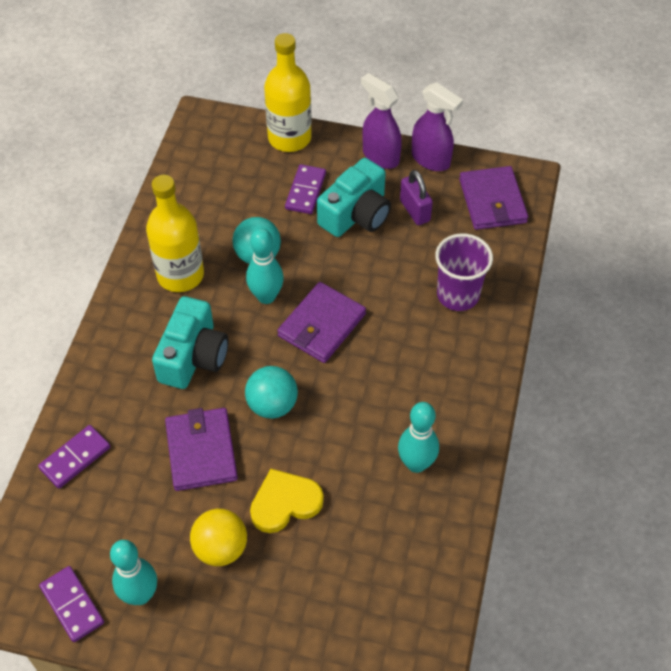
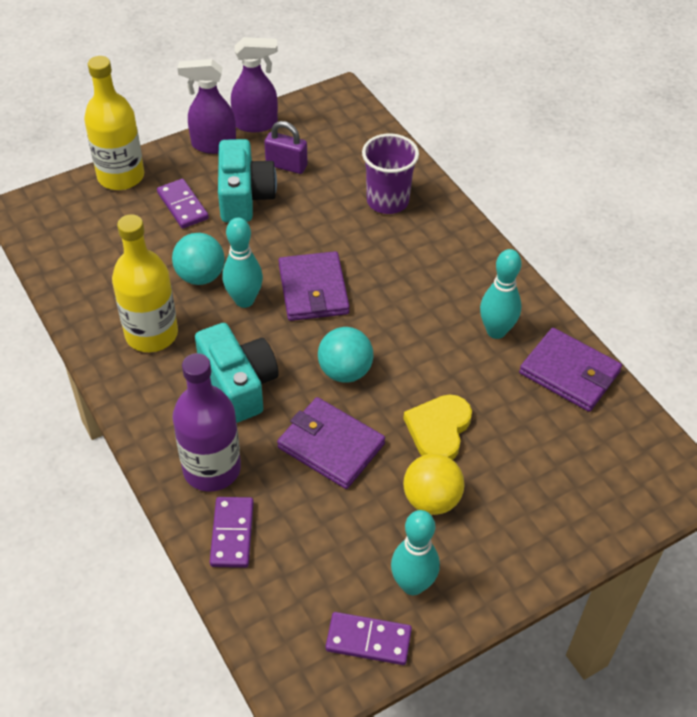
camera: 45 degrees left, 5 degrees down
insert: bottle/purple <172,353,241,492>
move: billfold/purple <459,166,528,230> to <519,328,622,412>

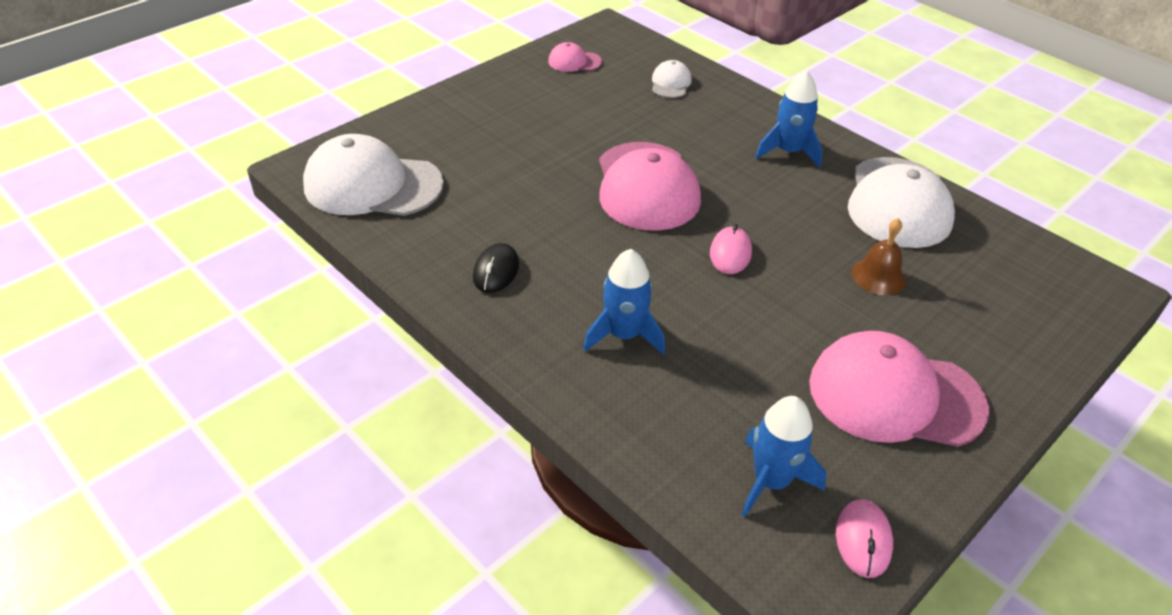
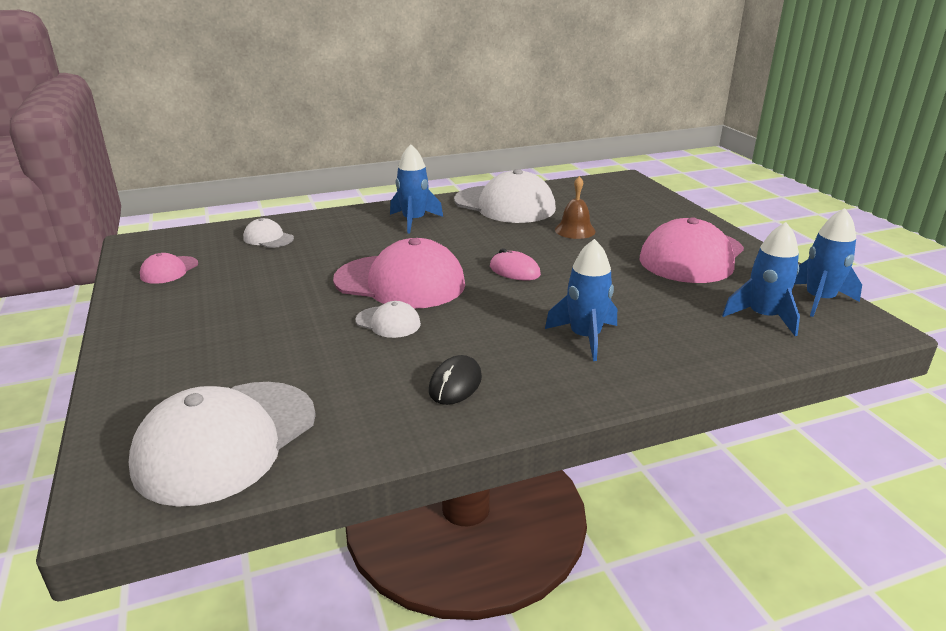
camera: 65 degrees left, 15 degrees down
insert: peaked cap/white <355,301,421,338>
replace: PC mouse/rose-pink <836,500,893,578> to toy rocket/royal blue <795,208,862,317>
rotate: PC mouse/black <473,243,519,293> = <429,355,482,405> 75 degrees clockwise

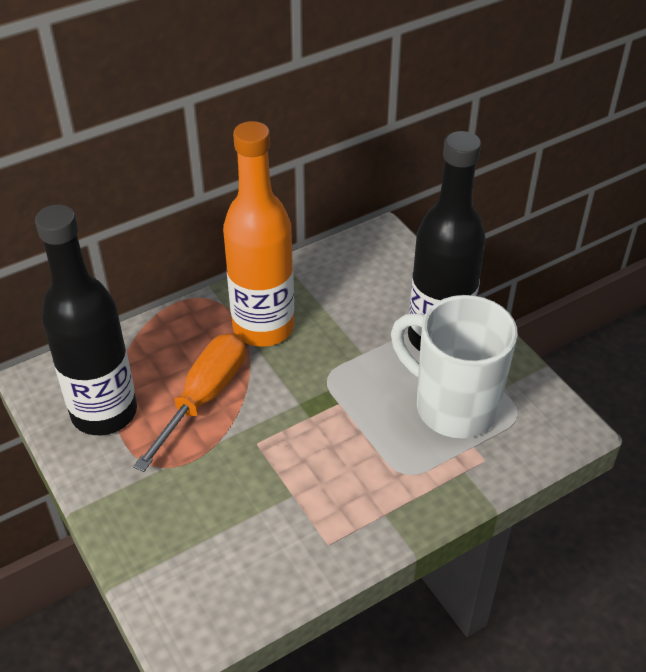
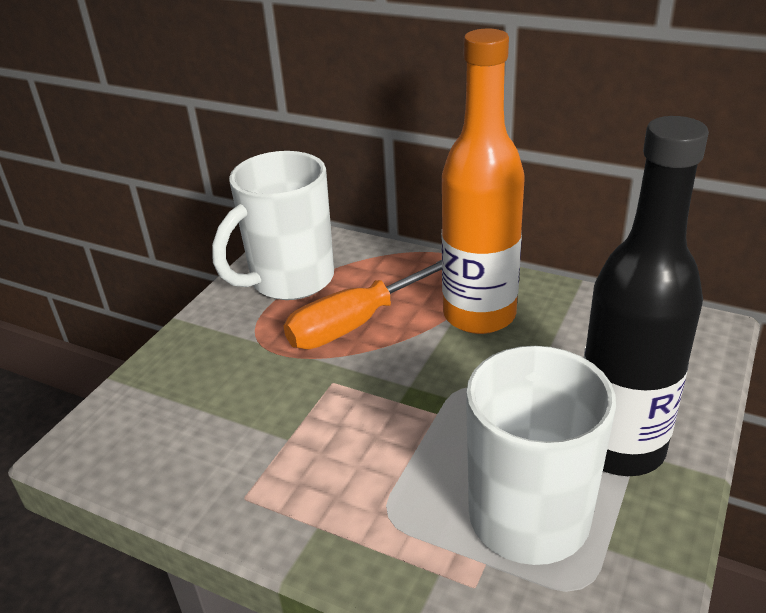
camera: 60 degrees right, 10 degrees down
replace: bottle/black <35,204,137,435> to coffee mug/white <212,151,334,300>
rotate: hand screwdriver/orange-coloured <133,333,246,472> = <284,260,442,349> 150 degrees clockwise

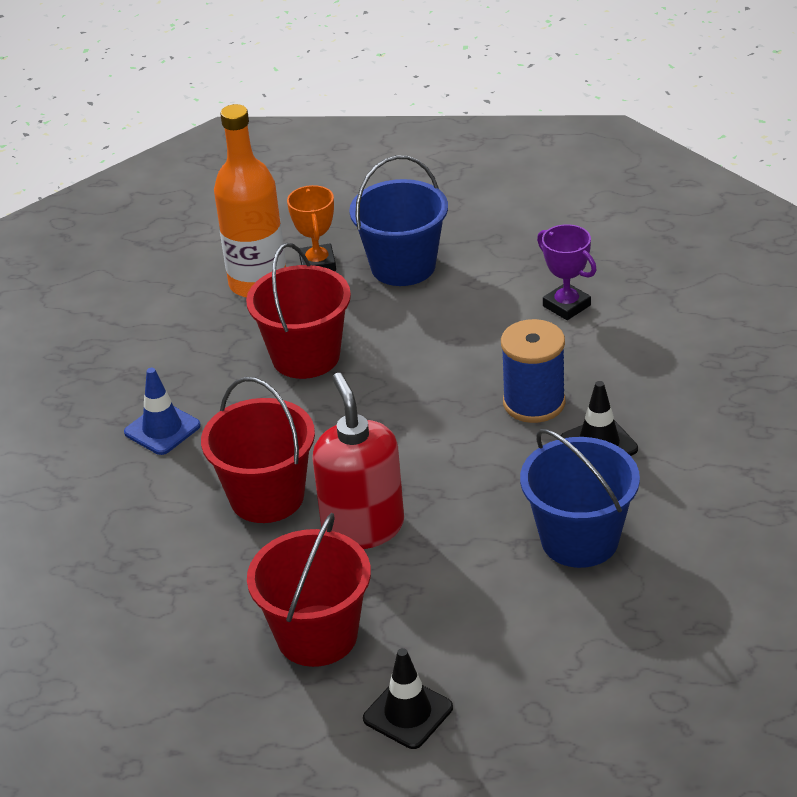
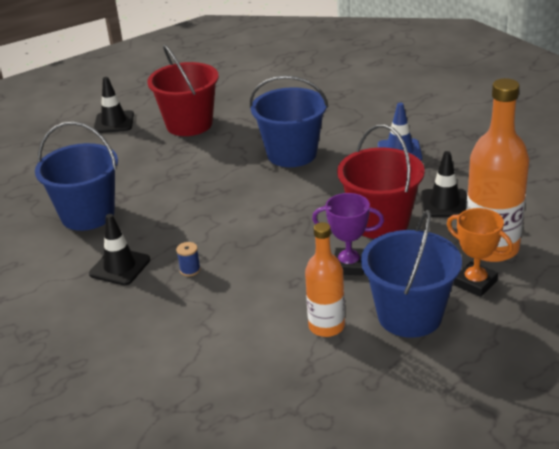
camera: 140 degrees right, 5 degrees down
delete: soap dispenser/scarlet <312,373,404,549>
insert: bottle/orange-coloured <305,222,345,337>; traffic cone/black <421,151,467,217>
move: award cup/purple <537,224,597,320> to <312,193,384,275>
recolor: pail/scarlet <201,377,315,523> to pail/royal blue <250,75,328,167>
resize: spool/royal blue <501,319,566,423> = <176,242,201,276> x0.41

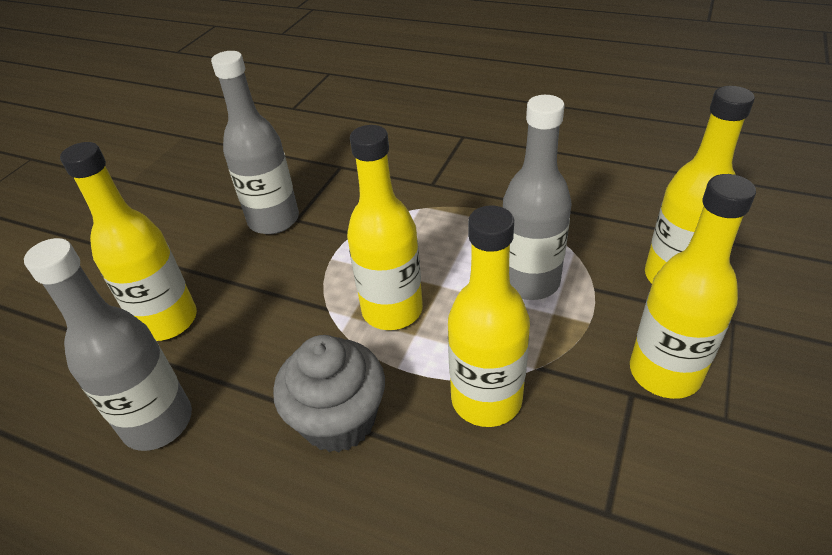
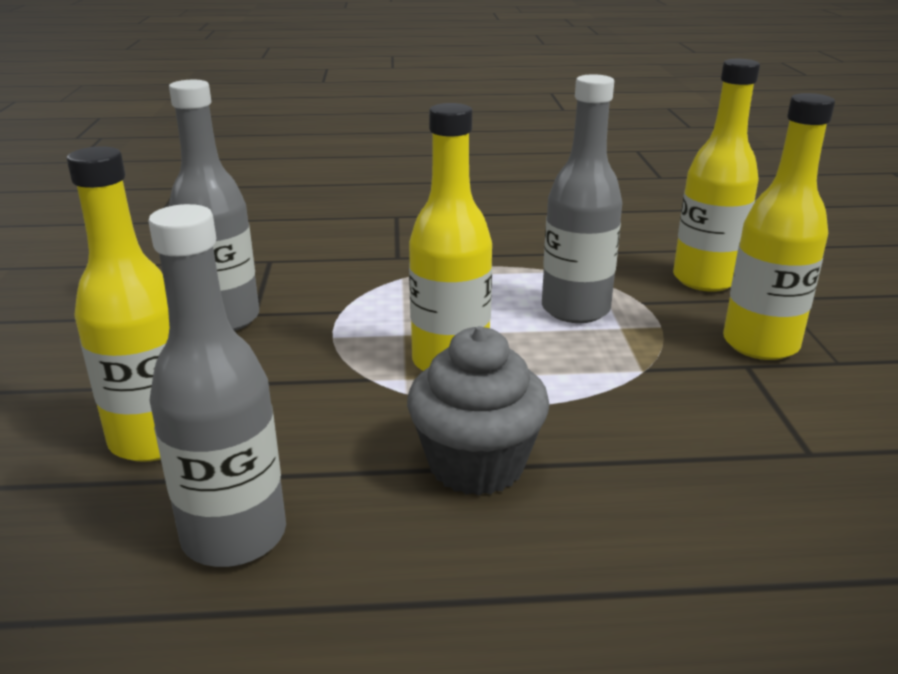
camera: 30 degrees left, 15 degrees down
delete: bottle/golden <448,205,530,427>

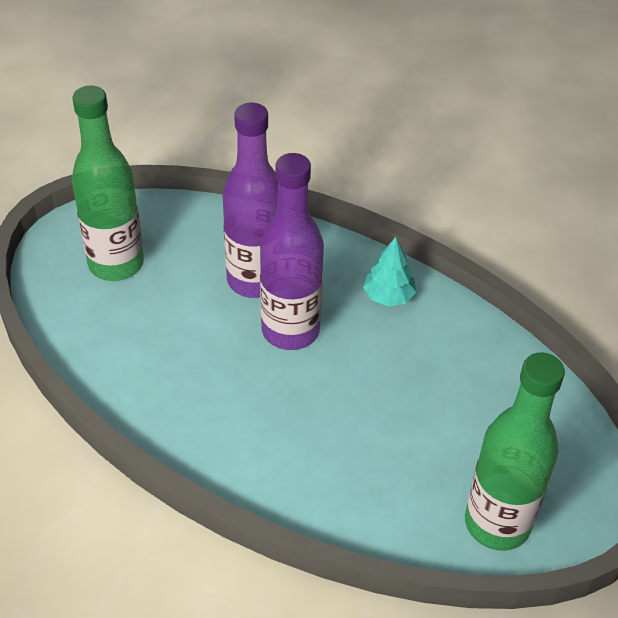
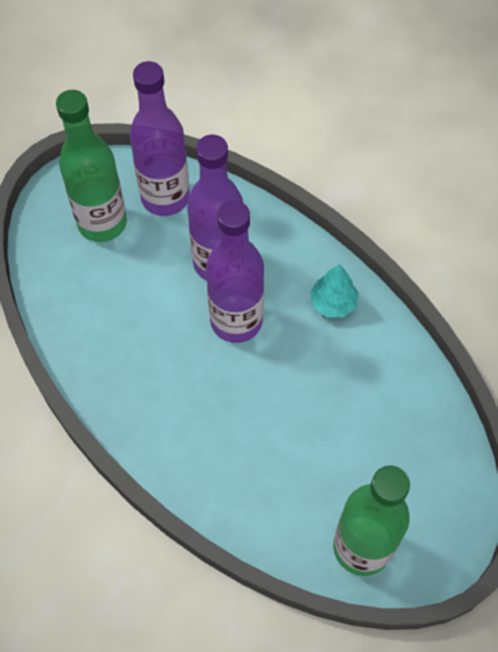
camera: 15 degrees right, 15 degrees up
insert: bottle/purple <130,61,190,216>

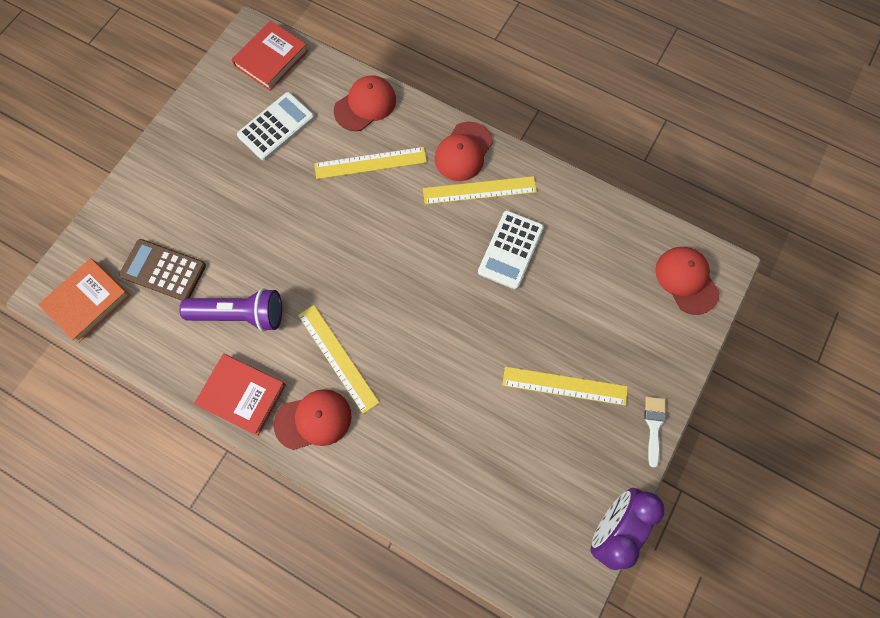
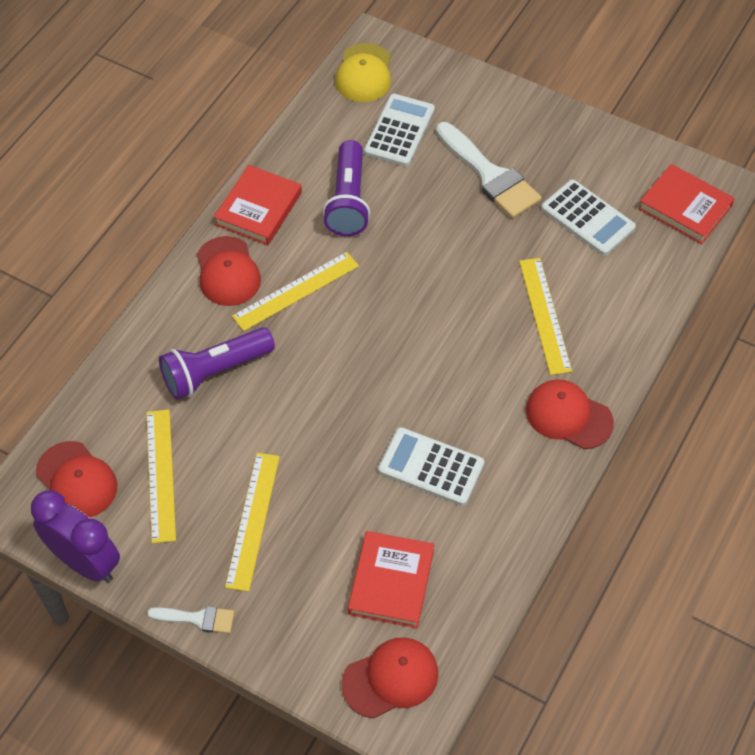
camera: 90 degrees right, 15 degrees down
insert: torch/purple <159,327,275,400>; book/scarlet <348,531,434,628>; brush/white <436,122,542,219>
move: peaked cap/scarlet <334,75,396,131> to <36,441,117,517>; straightedge/golden <423,176,537,204> to <146,410,176,543>
replace: book/orange-coloured <38,258,130,343> to peaked cap/golden <335,43,391,102>
recolor: pocket calculator/brown <119,239,206,301> to pocket calculator/white <364,94,435,166>

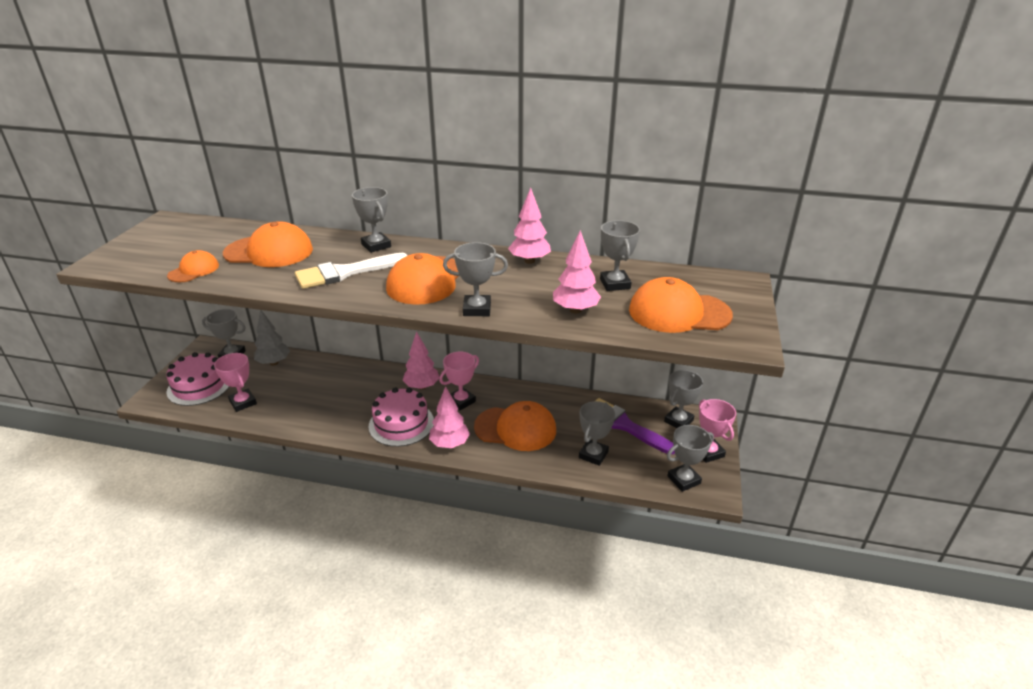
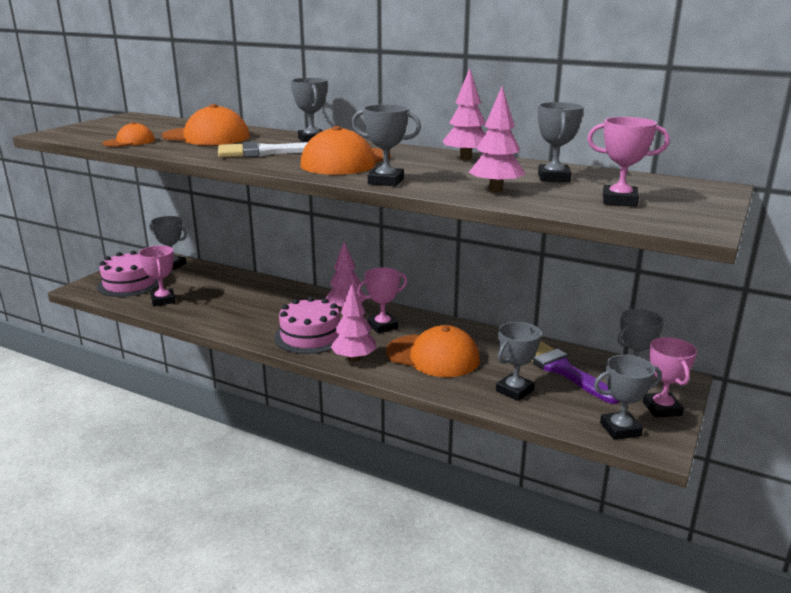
camera: 15 degrees right, 10 degrees down
delete: fir tree/grey <254,310,290,365>
replace: peaked cap/orange-coloured <629,277,733,333> to award cup/rose-pink <587,117,670,207>

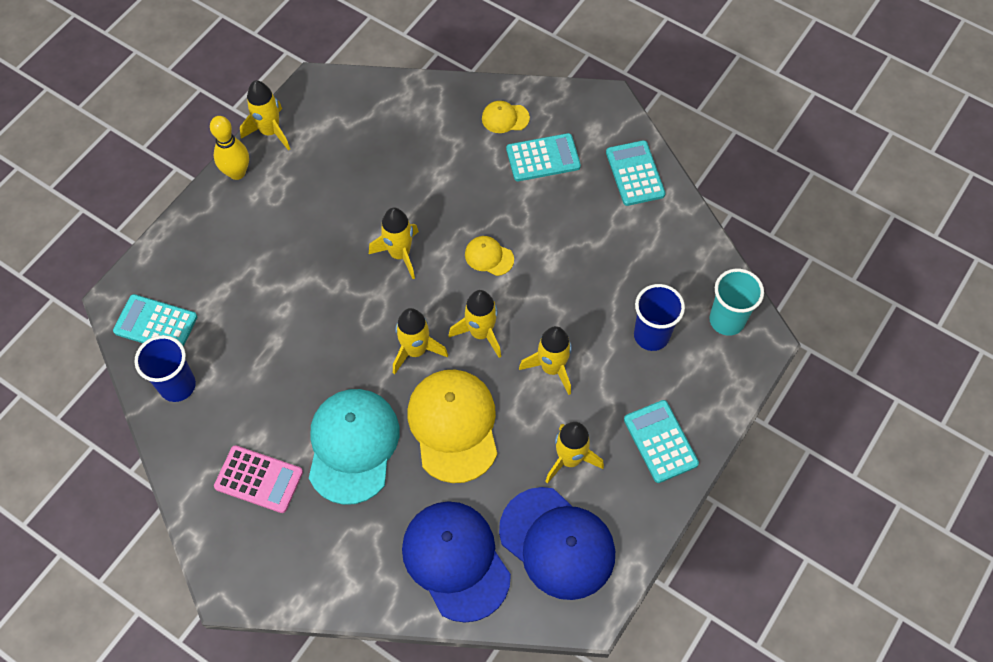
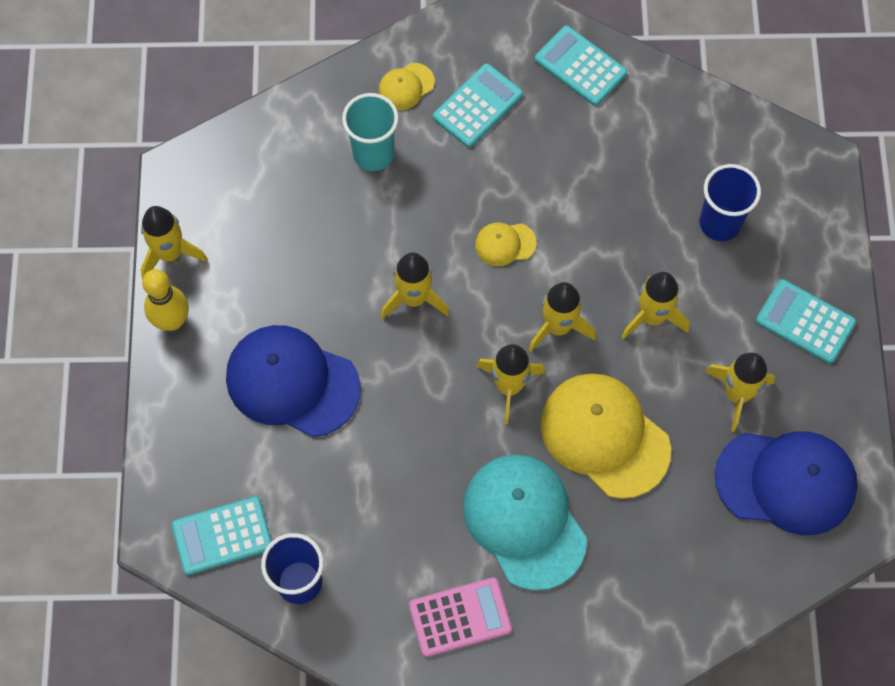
camera: 35 degrees left, 5 degrees up
move: peaked cap/royal blue <402,501,511,623> to <226,325,361,437>; beaker/aqua <709,269,764,336> to <342,93,399,171>

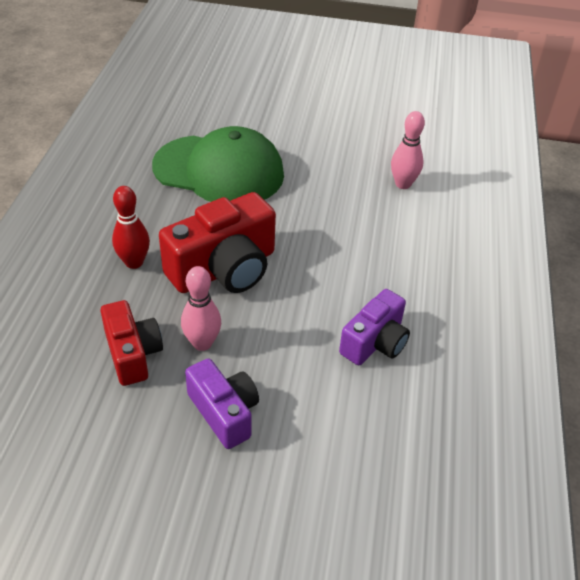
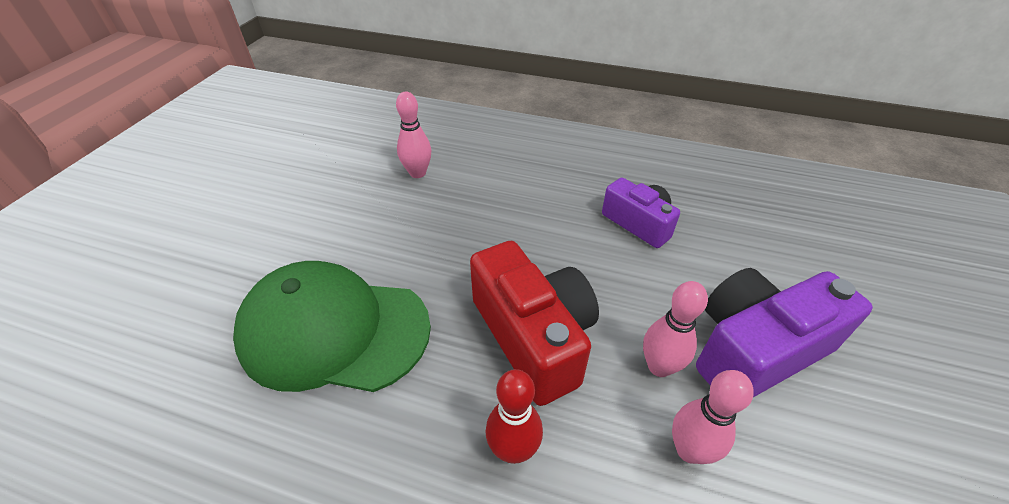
camera: 80 degrees left, 0 degrees up
replace: compact camera/scarlet <100,300,163,386> to skittle/rose-pink <672,370,754,464>
rotate: peaked cap/emerald <152,126,284,202> = <233,261,431,392> 105 degrees counterclockwise
resize: compact camera/purple <185,358,259,449> = <696,268,873,397> x1.62

